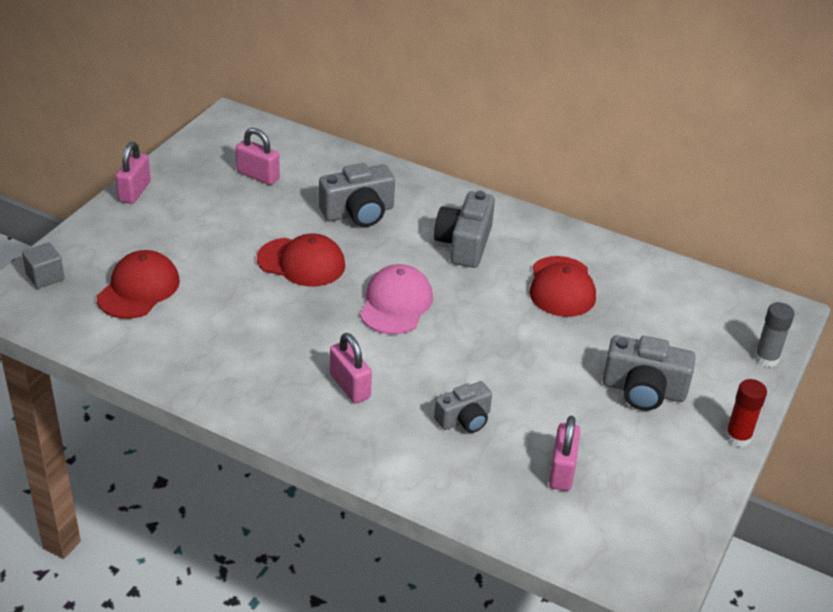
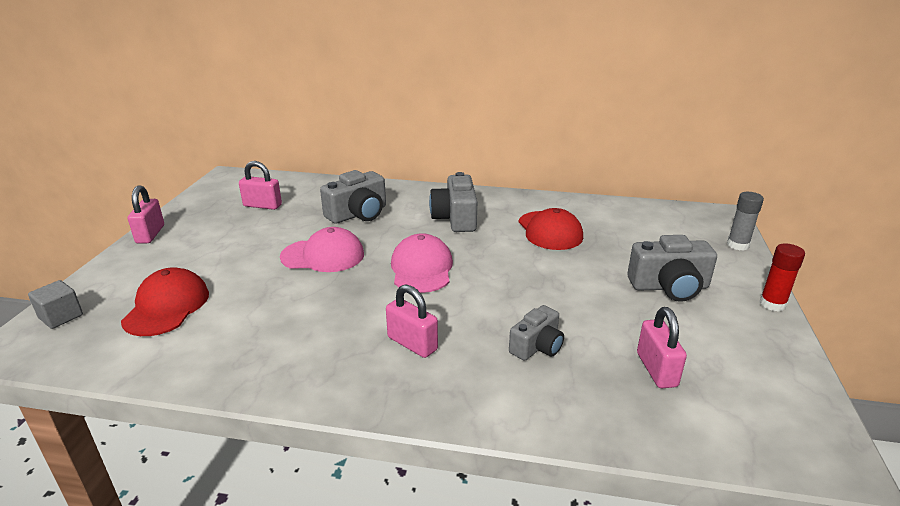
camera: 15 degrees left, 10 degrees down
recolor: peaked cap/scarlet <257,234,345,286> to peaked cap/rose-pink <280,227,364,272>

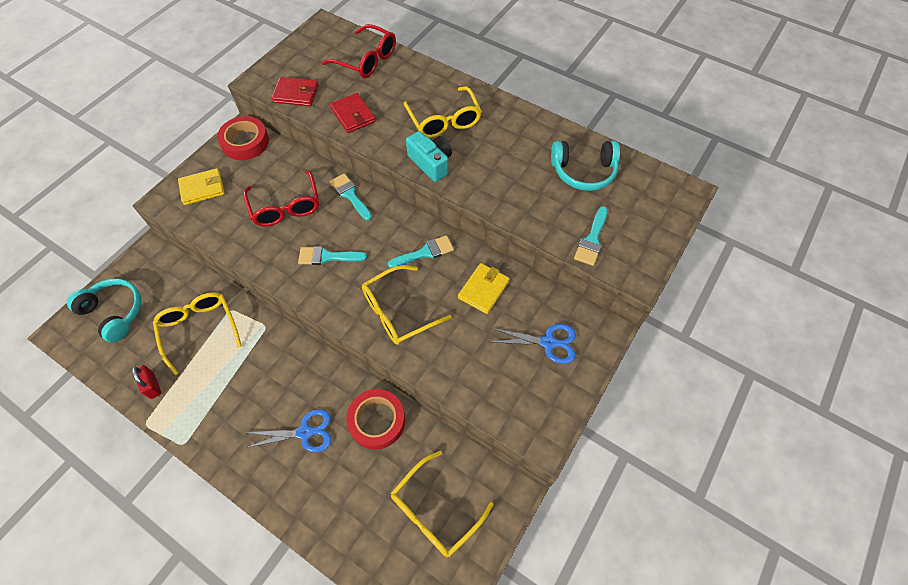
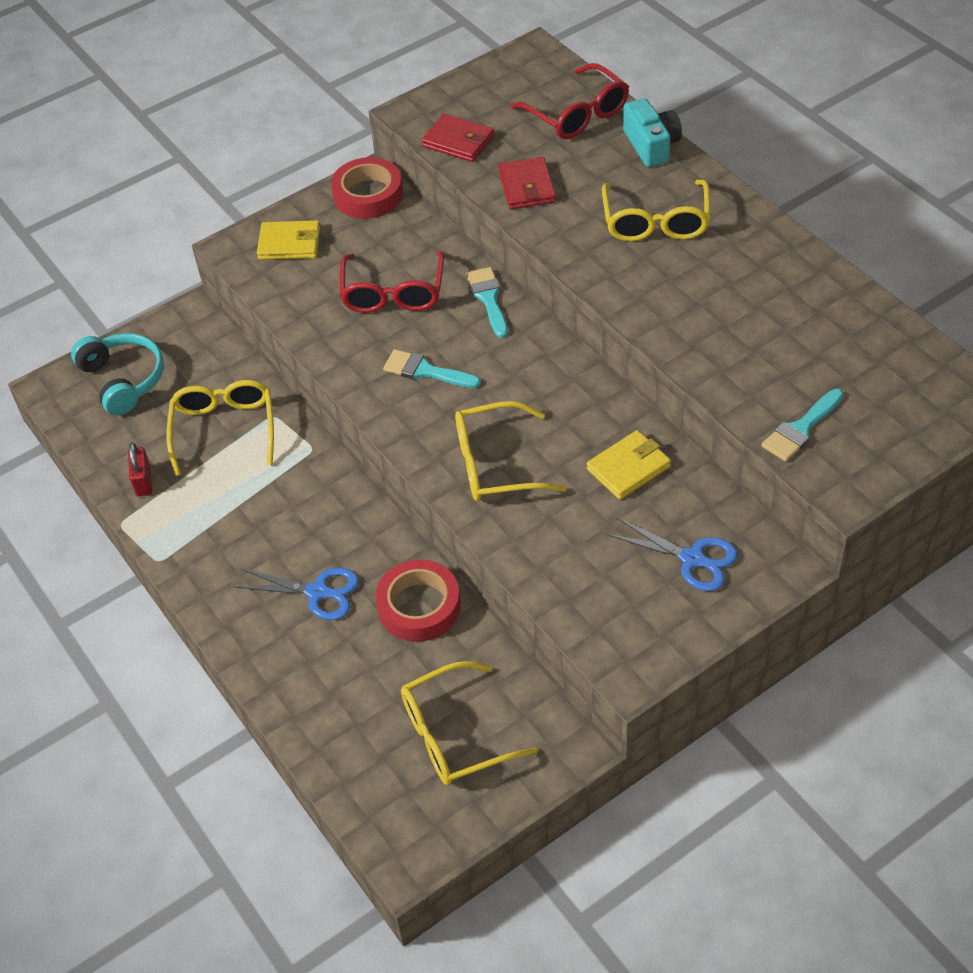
camera: 25 degrees right, 10 degrees down
delete: brush/aqua <388,235,454,268>; headset/aqua <551,141,620,191>
move: compact camera/aqua <406,131,452,182> to <623,98,682,167>

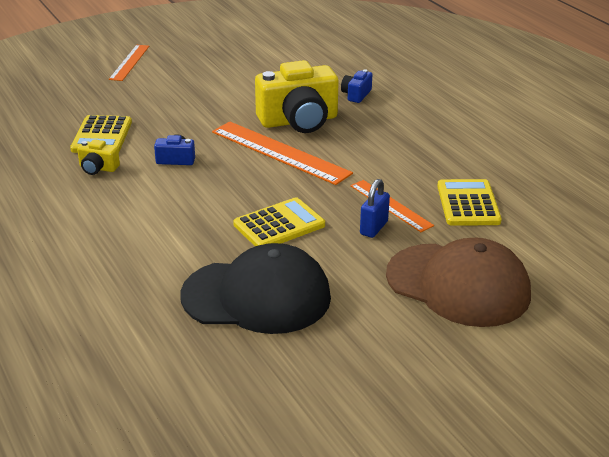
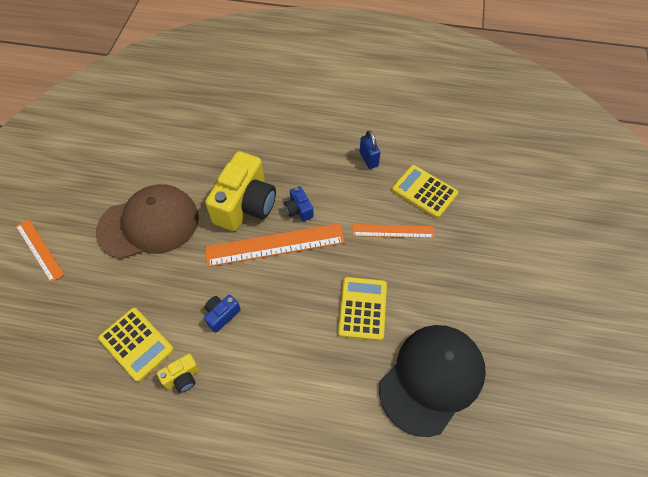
camera: 50 degrees left, 25 degrees up
move: peaked cap/brown <386,238,531,327> to <96,184,199,259>; compact camera/royal blue <341,69,372,103> to <284,186,314,221>; lock/royal blue <360,179,390,238> to <360,130,380,169>

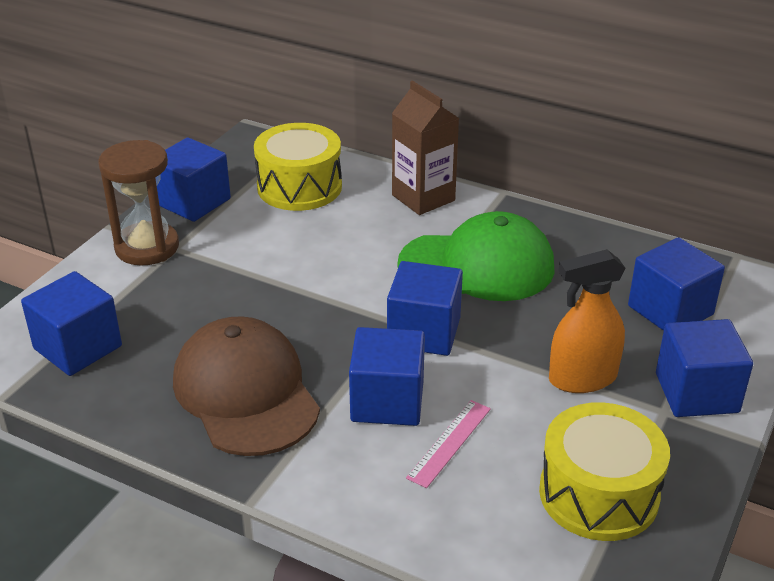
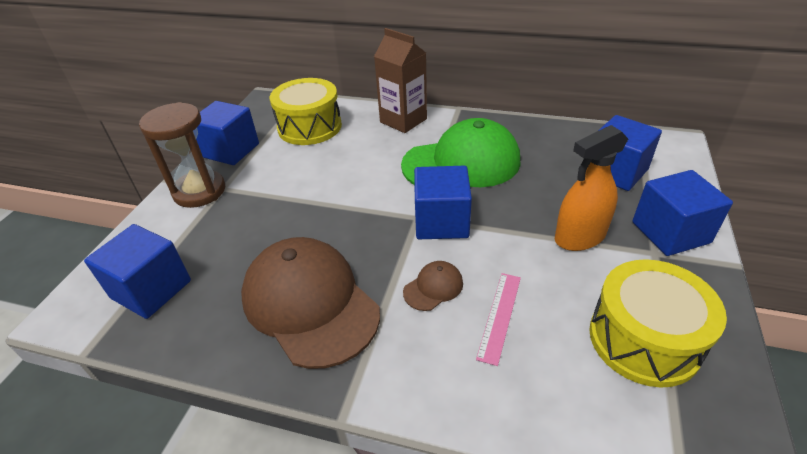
camera: 10 degrees left, 5 degrees up
replace: block/royal blue <349,327,425,426> to peaked cap/brown <403,261,463,311>

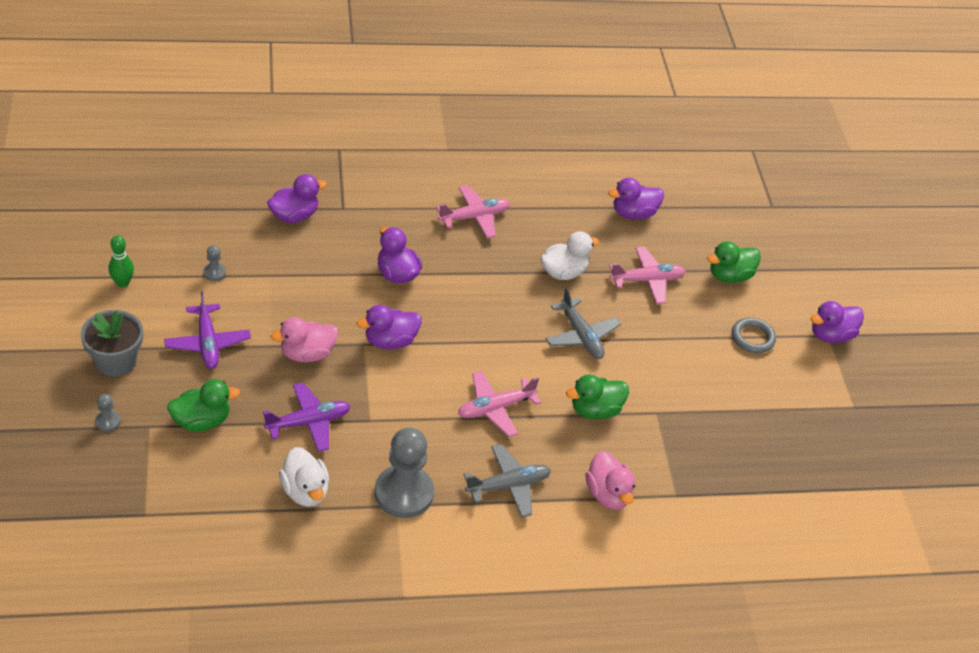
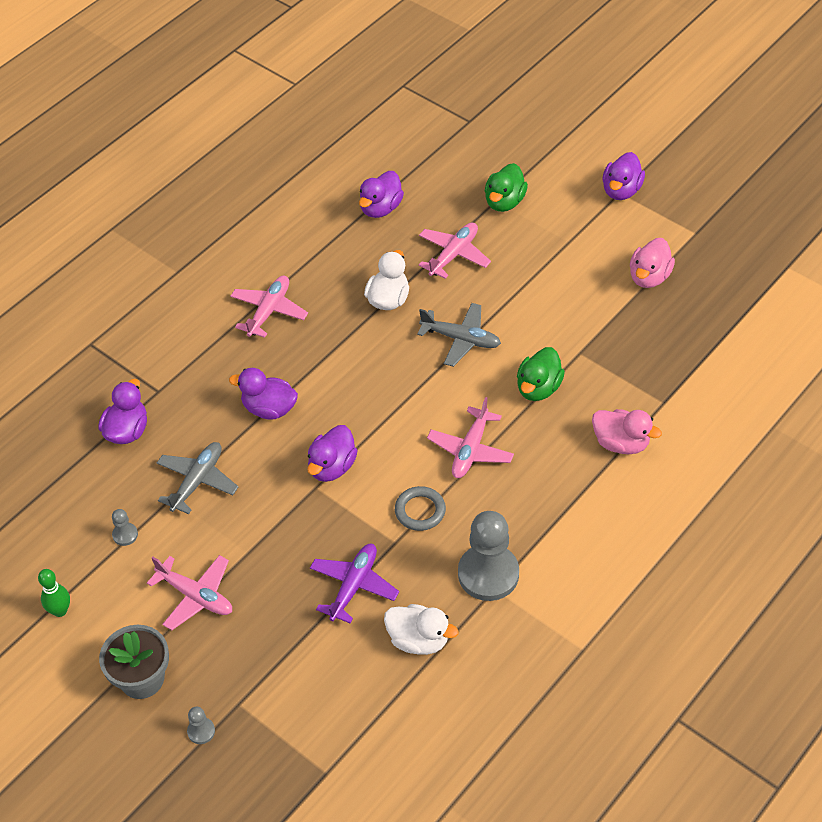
camera: 35 degrees left, 5 degrees up
delete: duck/emerald <167,379,240,432>
move: aeroplane/grey <463,444,551,518> to <157,442,238,514>; hoop/grey <732,318,776,353> to <395,486,446,531>; duck/rose-pink <271,317,338,362> to <630,238,675,288>
recolor: aeroplane/purple <164,291,251,369> to aeroplane/rose-pink <147,555,232,630>

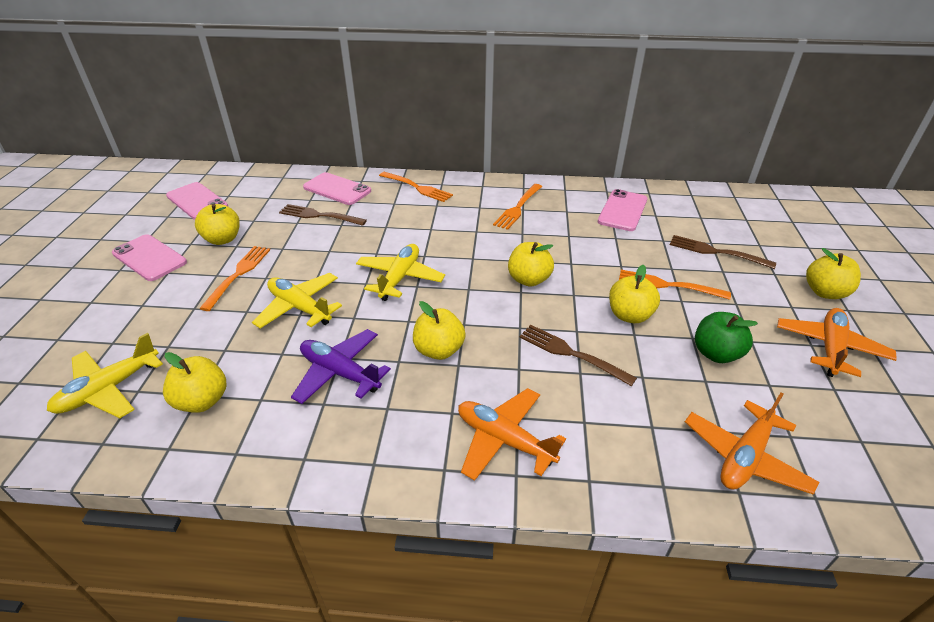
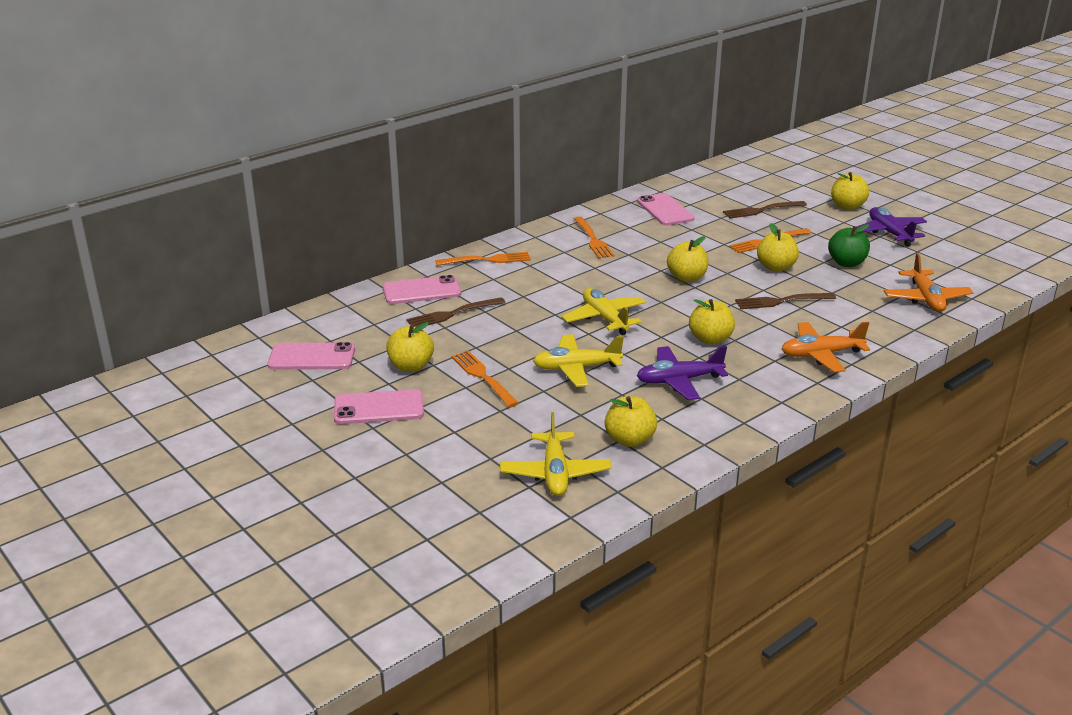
camera: 45 degrees left, 10 degrees down
recolor: aeroplane/orange-coloured <777,308,897,377> to aeroplane/purple <856,207,927,247>

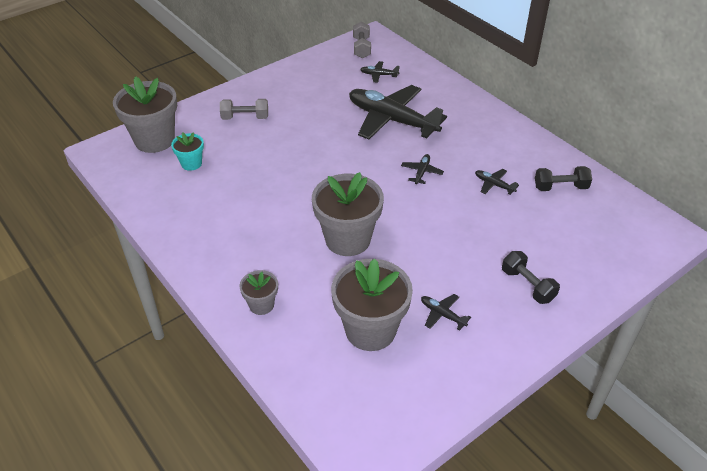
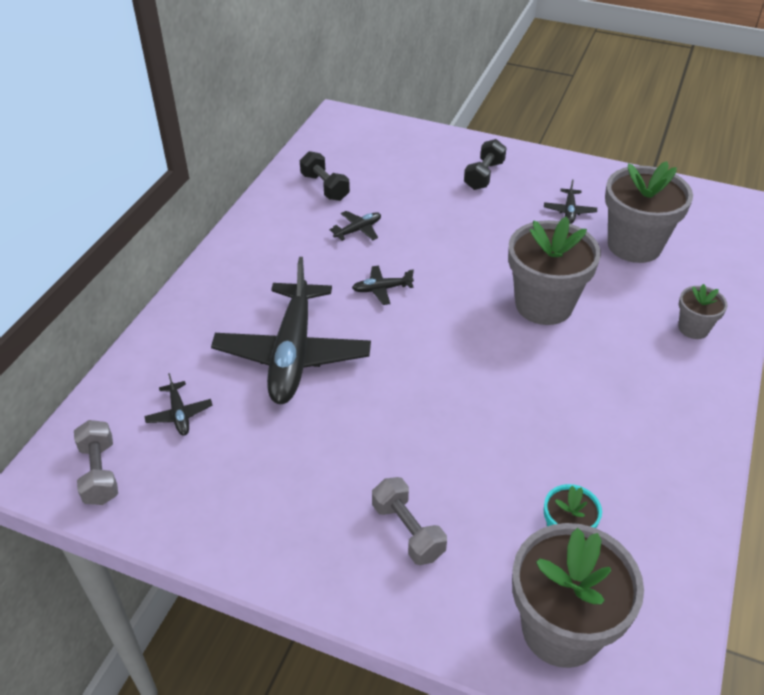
camera: 120 degrees left, 0 degrees up
rotate: dumbbell/grey <353,21,371,59> = <74,420,118,505> 75 degrees counterclockwise; aeroplane/black <475,169,519,195> = <329,211,381,241> 135 degrees counterclockwise

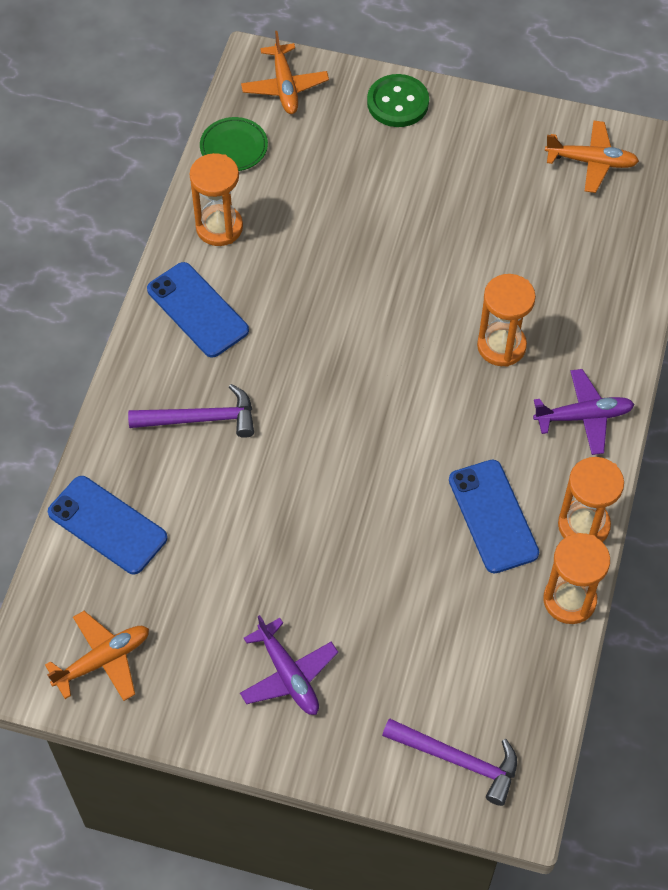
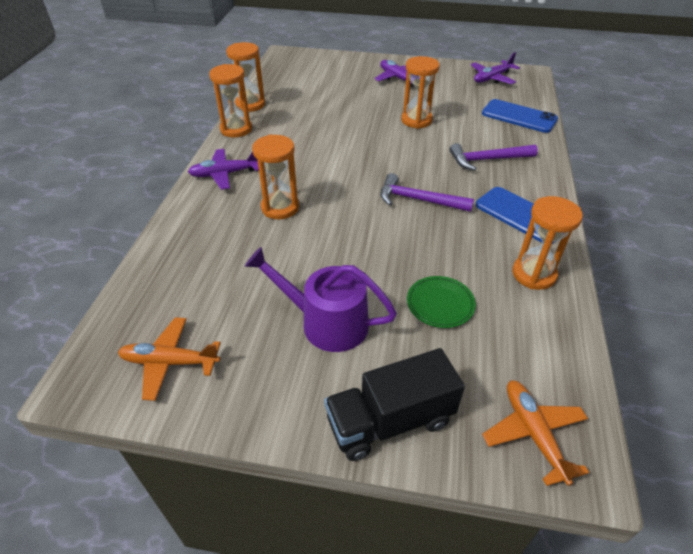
camera: 175 degrees right, 15 degrees down
delete: mobile phone/royal blue <449,460,539,573>
insert: watering can/purple <245,247,397,352>; sandglass/orange-coloured <401,56,440,129>
move: claw hammer/purple <382,718,517,806> to <380,173,474,212>; plate/emerald <200,117,268,171> to <407,276,476,328>
replace: button/emerald <367,74,429,127> to lorry/black <324,348,465,461>
recolor: aeroplane/orange-coloured <45,611,149,701> to aeroplane/purple <471,52,520,84>

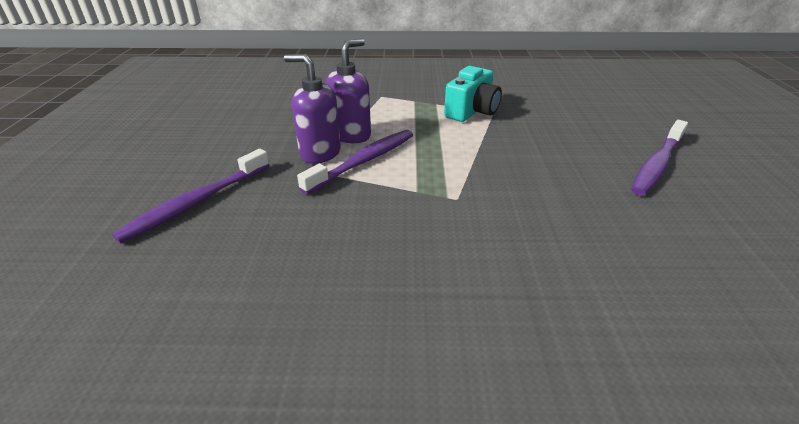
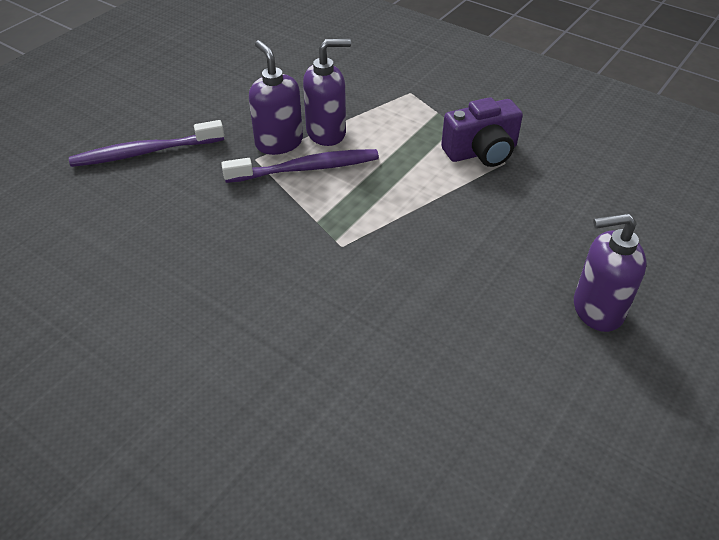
camera: 35 degrees right, 10 degrees up
replace: toothbrush/purple <631,120,688,196> to soap dispenser/purple <574,213,647,332>
recolor: compact camera/aqua <444,66,502,122> to compact camera/purple <441,97,523,167>

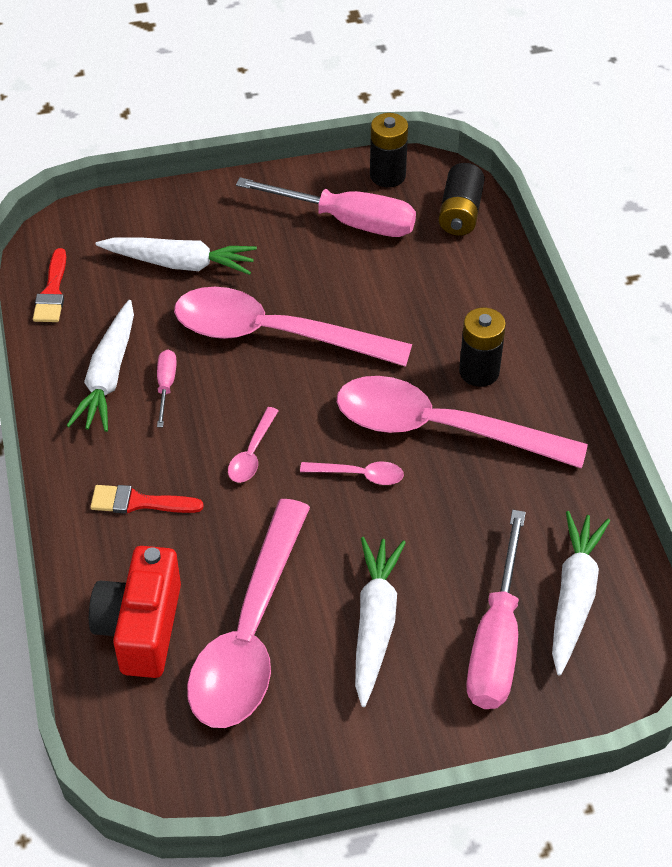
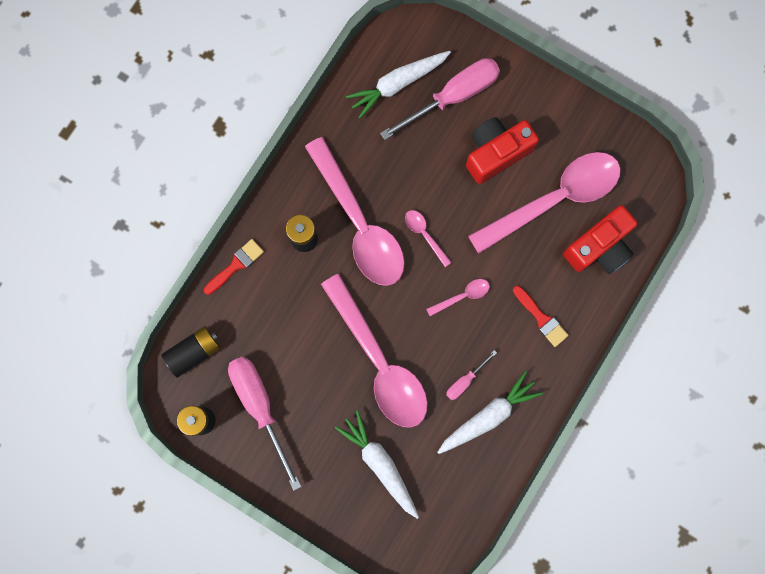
camera: 135 degrees left, 30 degrees up
move: brush/scarlet <33,248,66,322> to <204,239,264,295>
replace: root vegetable/white <355,537,406,707> to compact camera/scarlet <466,117,539,184>

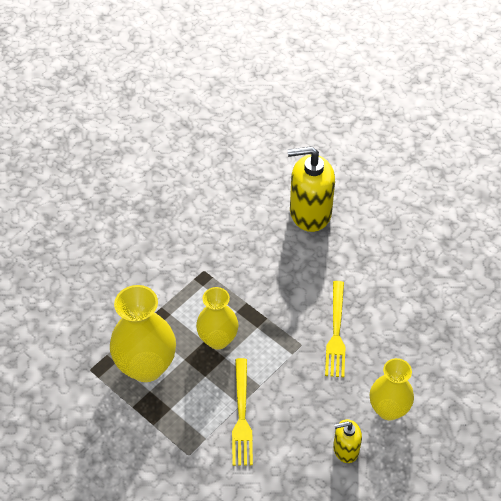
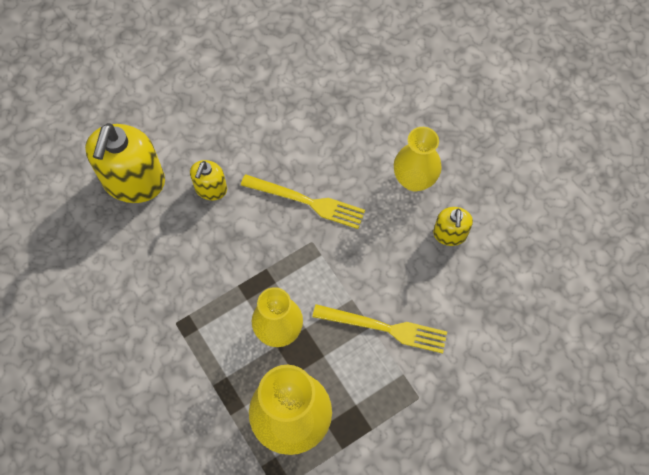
camera: 75 degrees left, 15 degrees up
insert: soap dispenser/golden <190,160,227,200>

